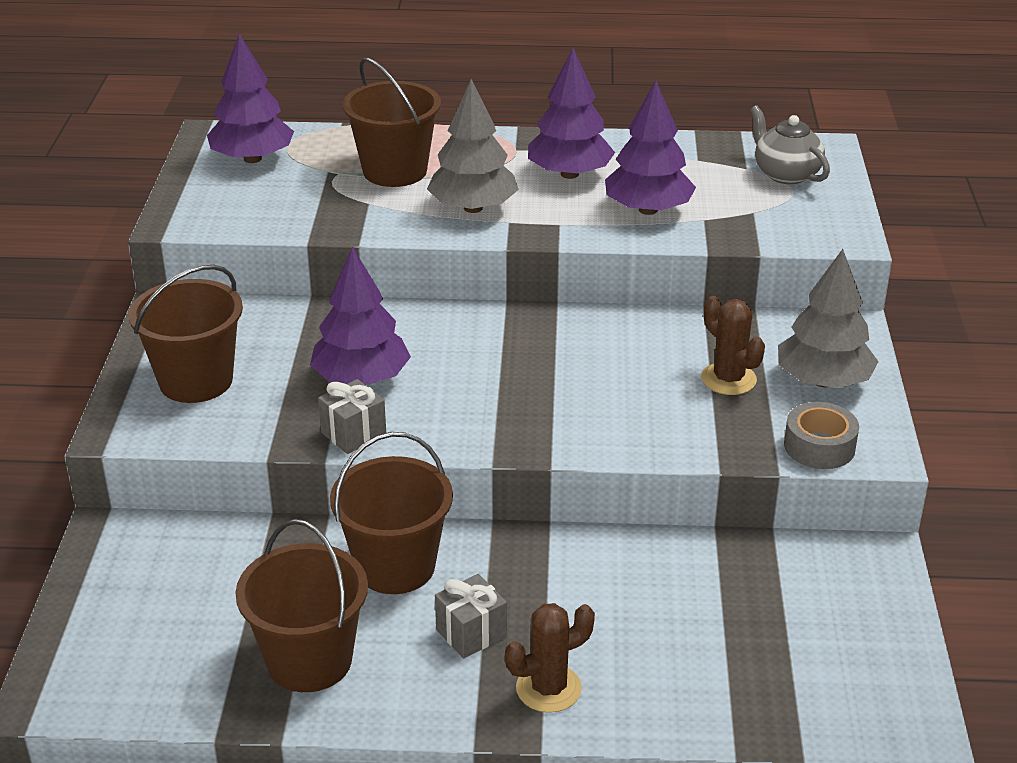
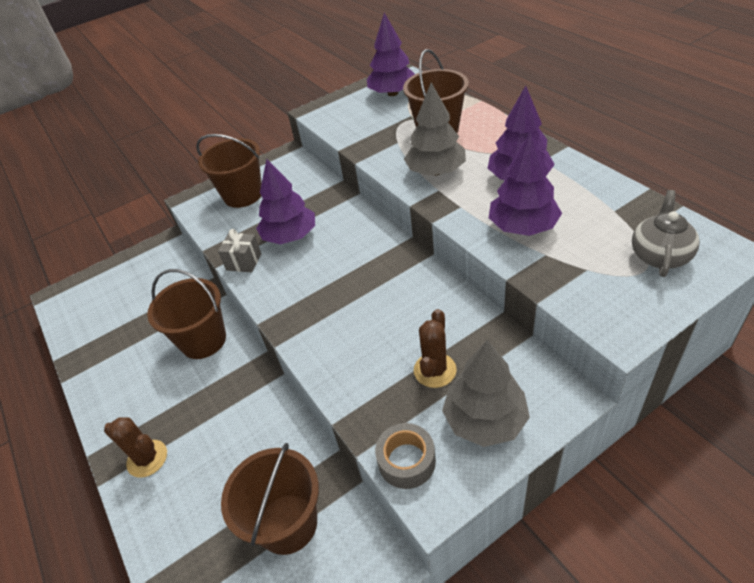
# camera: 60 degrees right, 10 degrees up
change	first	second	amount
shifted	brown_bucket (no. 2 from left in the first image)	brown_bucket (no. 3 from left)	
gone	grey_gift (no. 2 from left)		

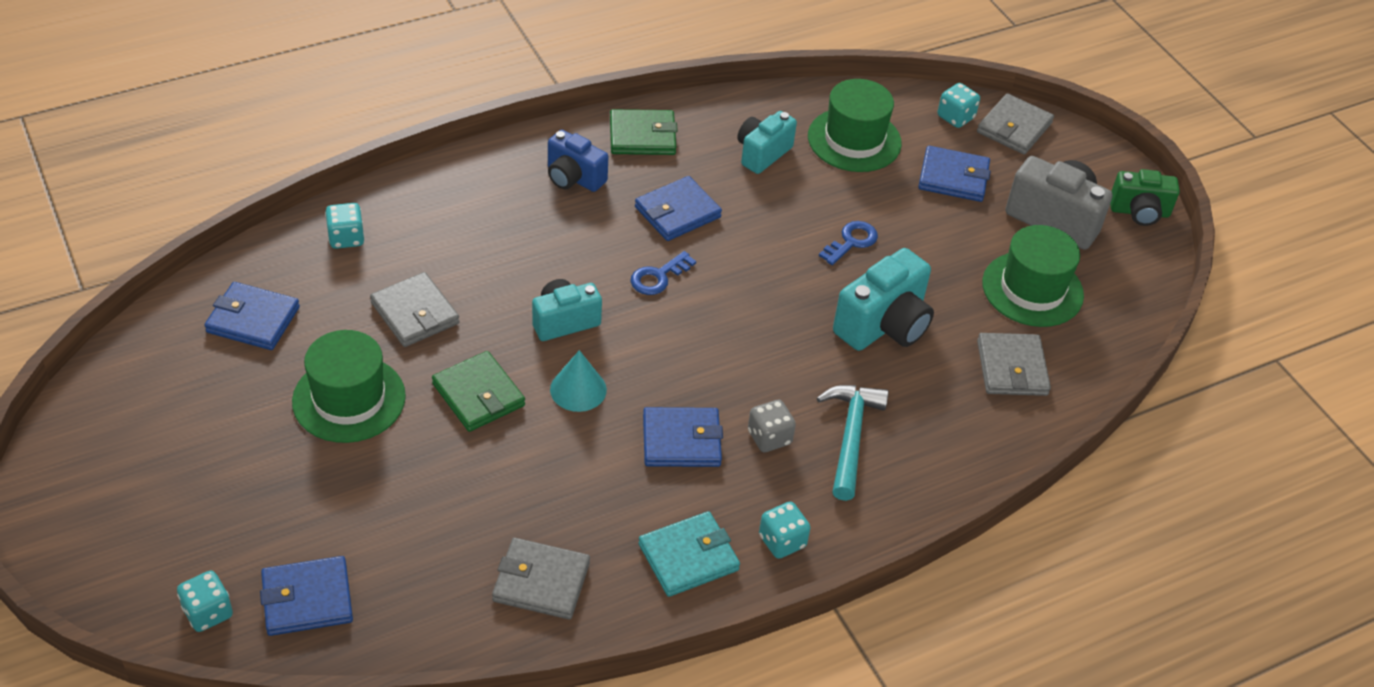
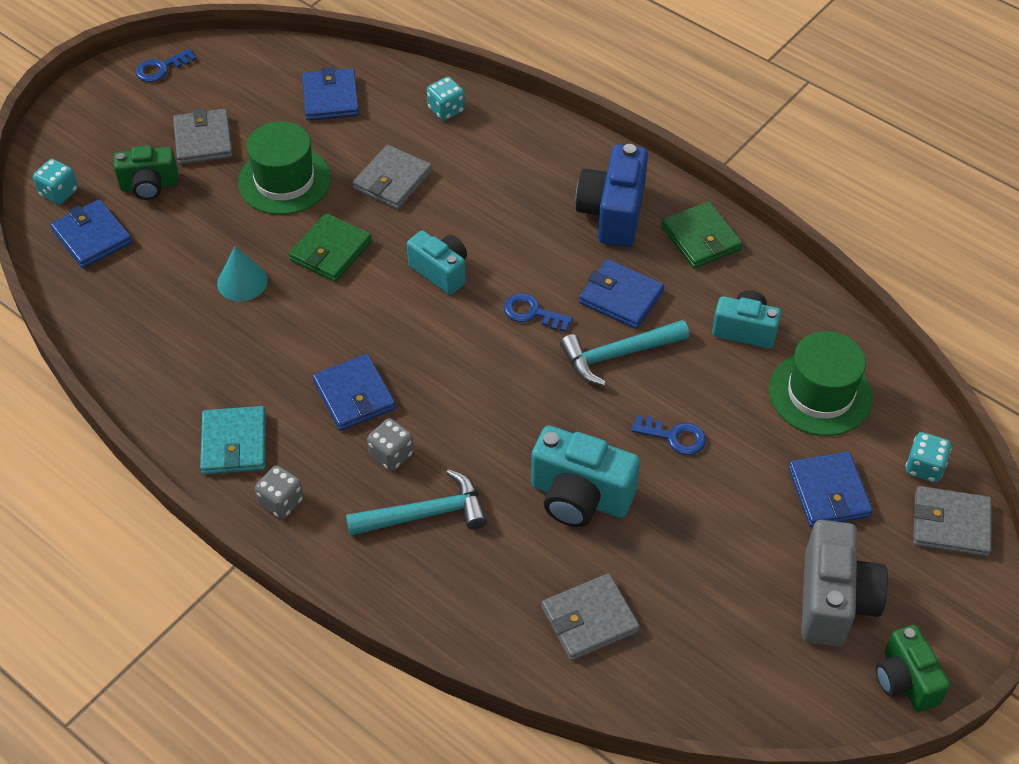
# camera: 70 degrees right, 5 degrees up
change	first	second	amount
shifted	grey_wallet (no. 2 from left in the first image)	grey_wallet (no. 1 from left)	
scaled	blue_camera		x1.52
shifted	turquoise_cone		
rotated	turquoise_wallet		45 degrees clockwise
repainted	turquoise_dice (no. 3 from left)	grey_dice (no. 1 from left)	
gone	green_hat (no. 3 from left)		
new		green_camera (no. 1 from left)	
new		blue_key (no. 1 from left)	
new		turquoise_hammer (no. 2 from left)	

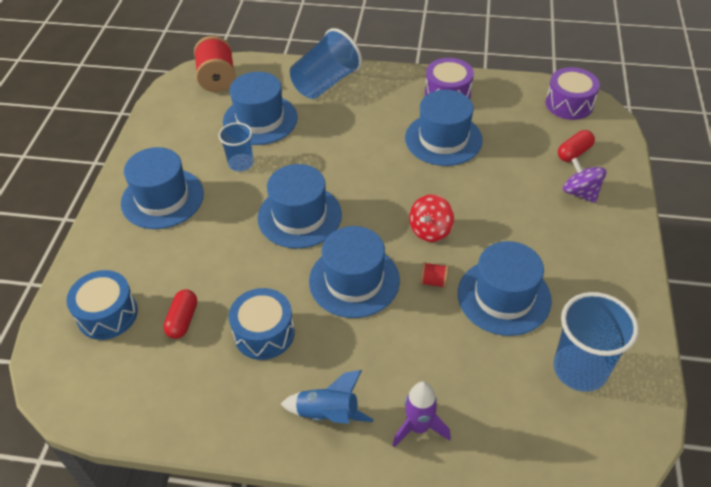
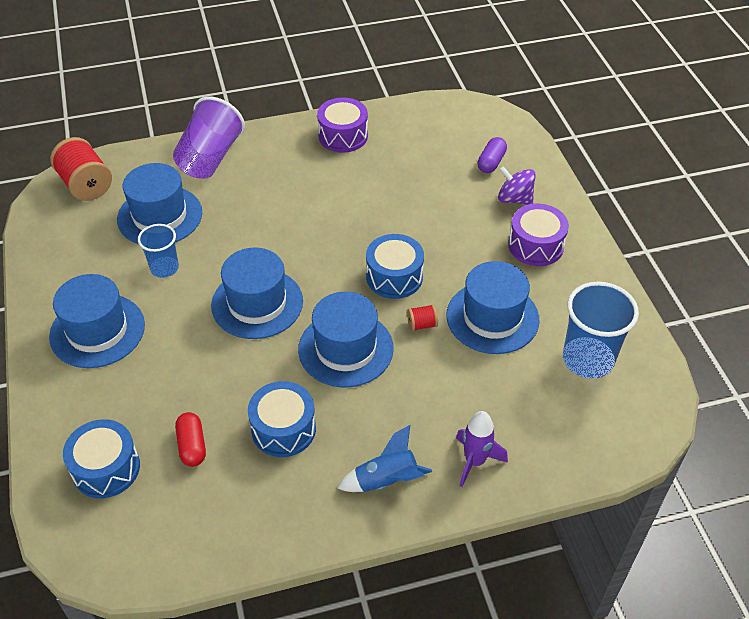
# camera: 25 degrees left, 0 degrees up
change	first	second	amount
repainted	blue_cup (no. 2 from left)	purple_cup	
gone	blue_hat (no. 5 from left)		
swapped	red_spinning_top	blue_drum (no. 3 from left)	
shifted	purple_drum (no. 2 from left)		
repainted	red_capsule (no. 2 from left)	purple_capsule	

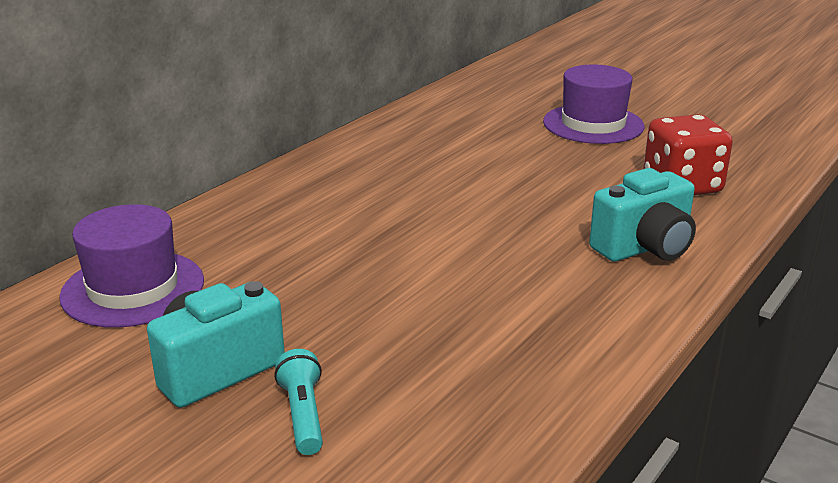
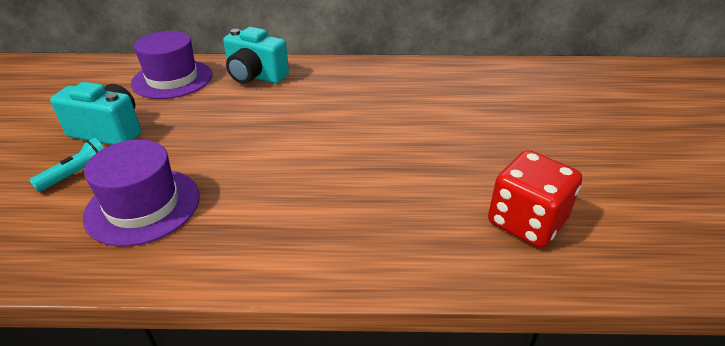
# camera: 55 degrees right, 10 degrees up
change	first	second	amount
shifted	purple_hat (no. 2 from left in the first image)	purple_hat (no. 1 from left)	
shifted	turquoise_camera (no. 2 from left)		

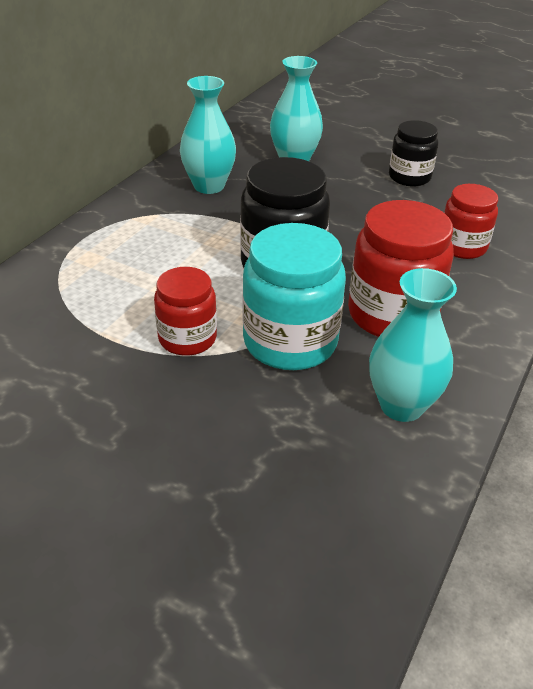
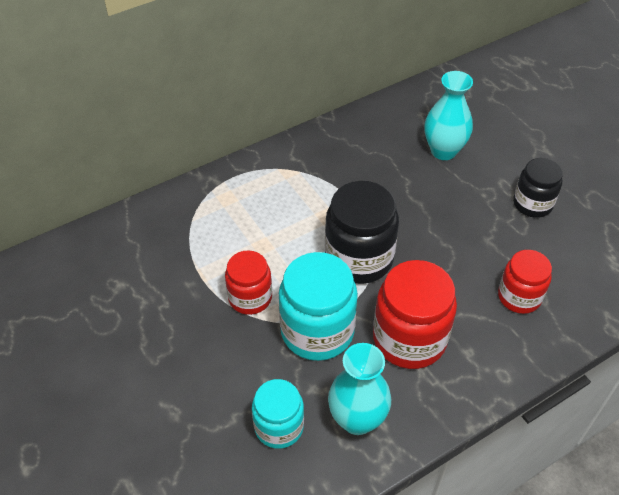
# camera: 30 degrees right, 10 degrees up
change	first	second	amount
gone	turquoise_vase (no. 1 from left)		
new		turquoise_jar (no. 1 from left)	

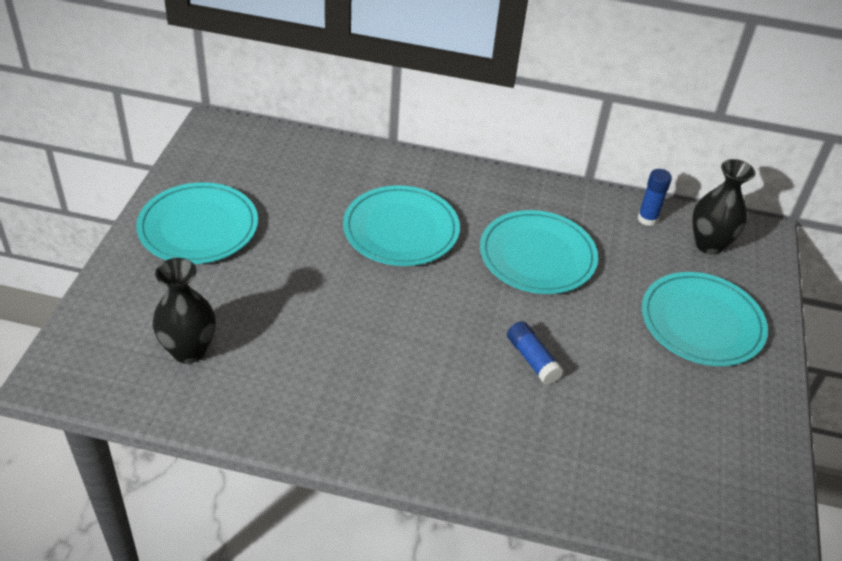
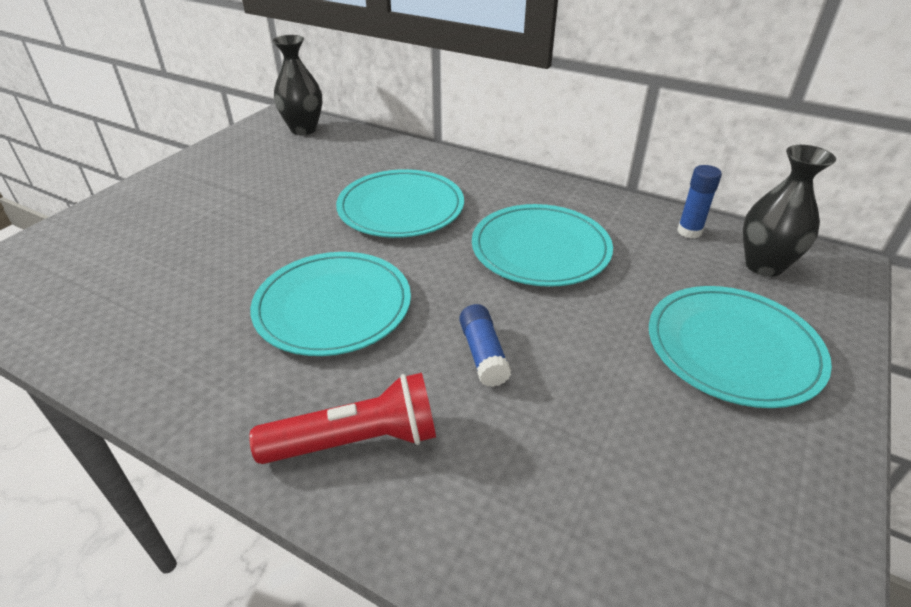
# camera: 20 degrees right, 5 degrees down
change	first	second	amount
shifted	turquoise_plate (no. 1 from left)		
shifted	black_vase (no. 1 from left)		
new		red_flashlight	

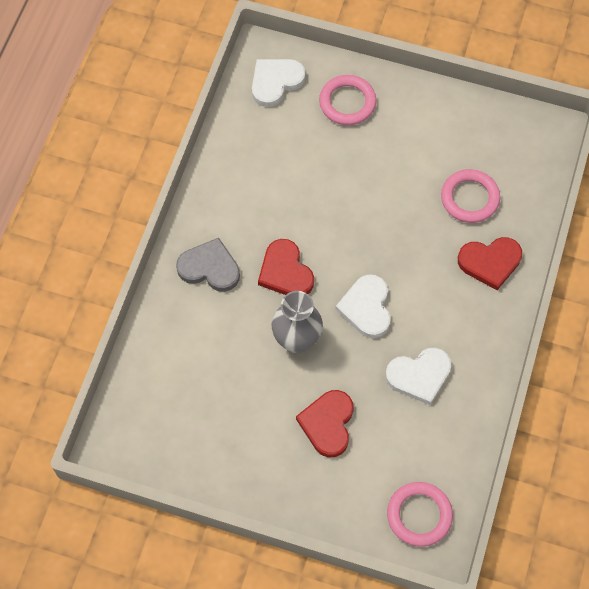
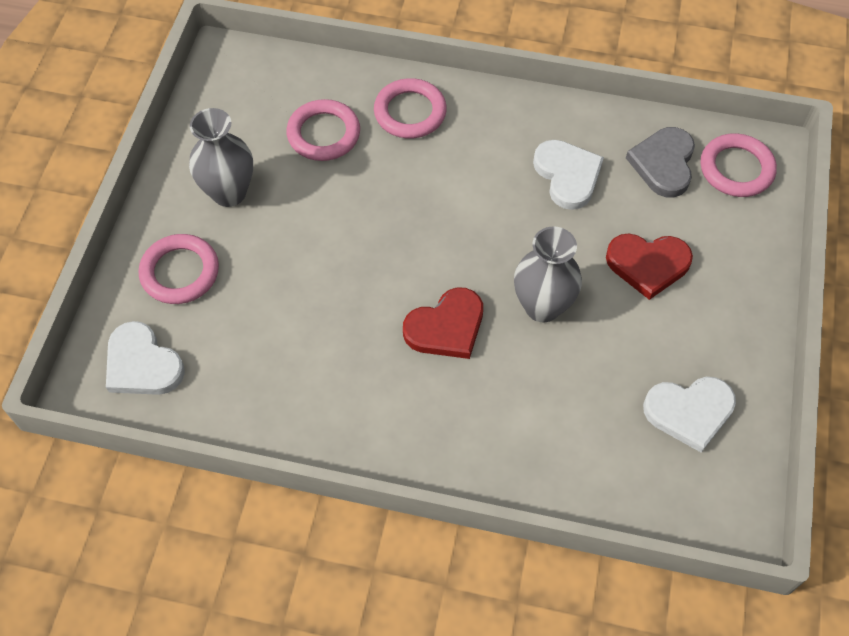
# camera: 95 degrees left, 5 degrees down
change	first	second	amount
shifted	grey_heart		
shifted	white_heart (no. 2 from left in the first image)	white_heart (no. 3 from left)	
swapped	red_heart (no. 3 from left)	pink_ring (no. 3 from left)	
new		grey_vase (no. 1 from left)	

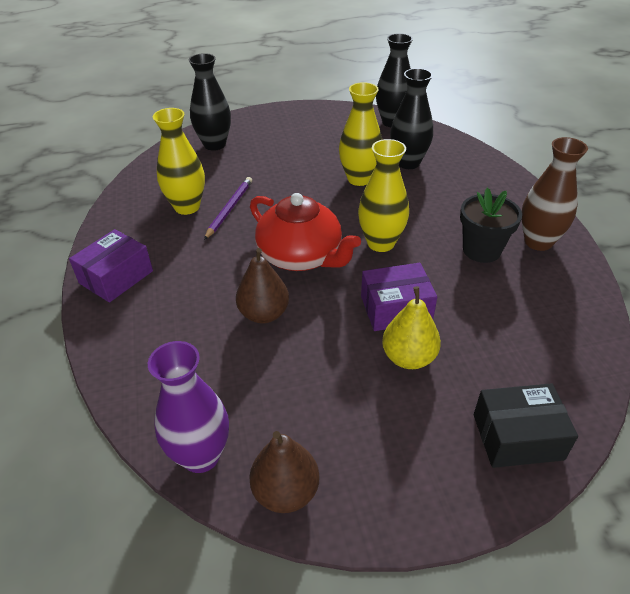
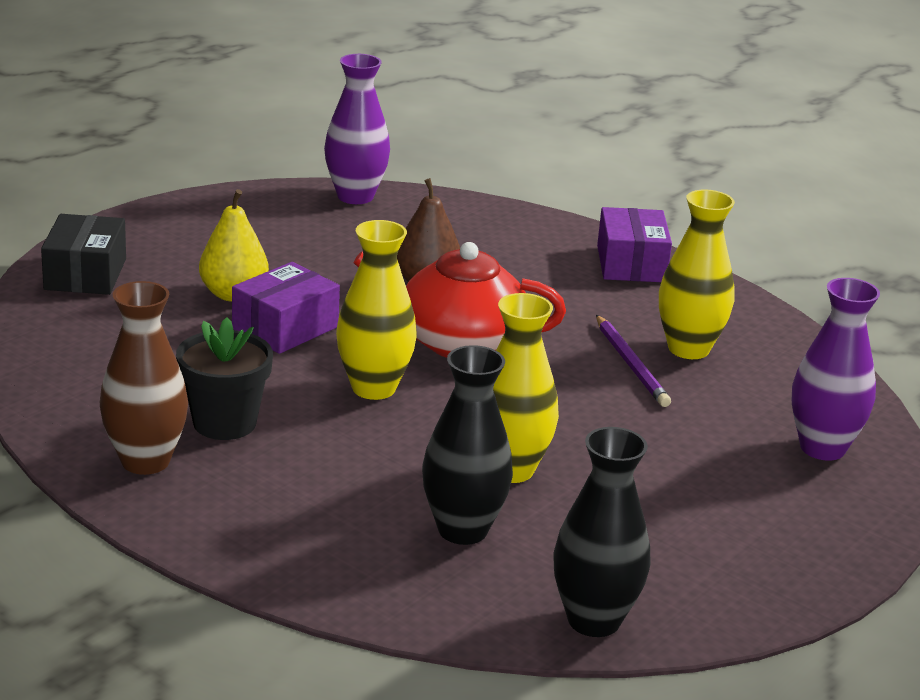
# camera: 140 degrees right, 15 degrees down
change	first	second	amount
repainted	black_vase (no. 1 from left)	purple_vase (no. 2 from left)	
gone	brown_pear (no. 2 from left)		
rotated	black_box		45 degrees counterclockwise

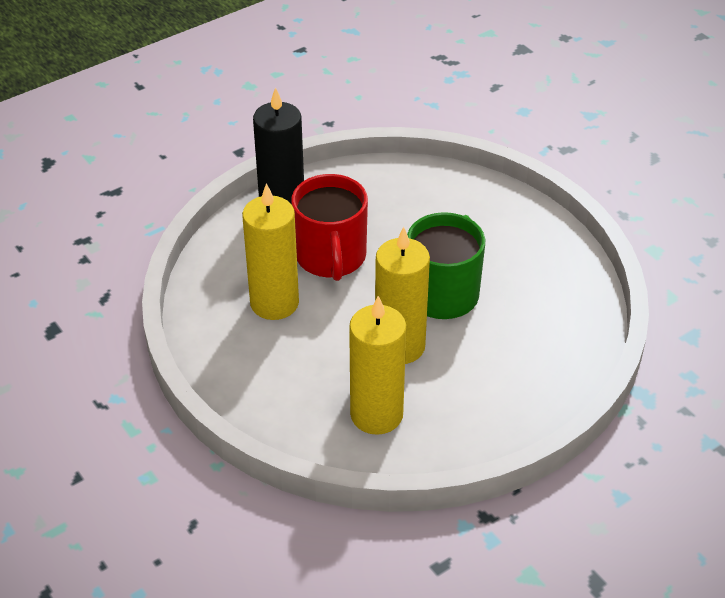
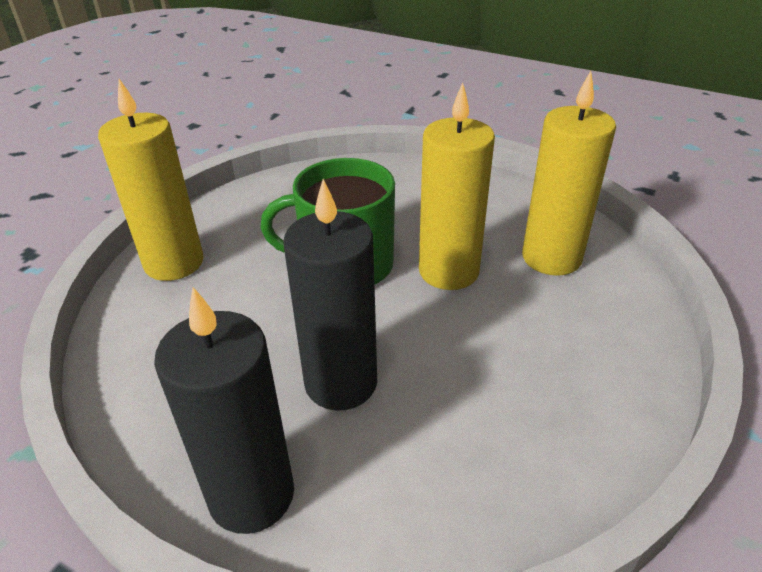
# camera: 115 degrees left, 5 degrees down
change	first	second	amount
shifted	yellow_candle (no. 1 from left)		
swapped	red_mug	black_candle (no. 2 from left)	

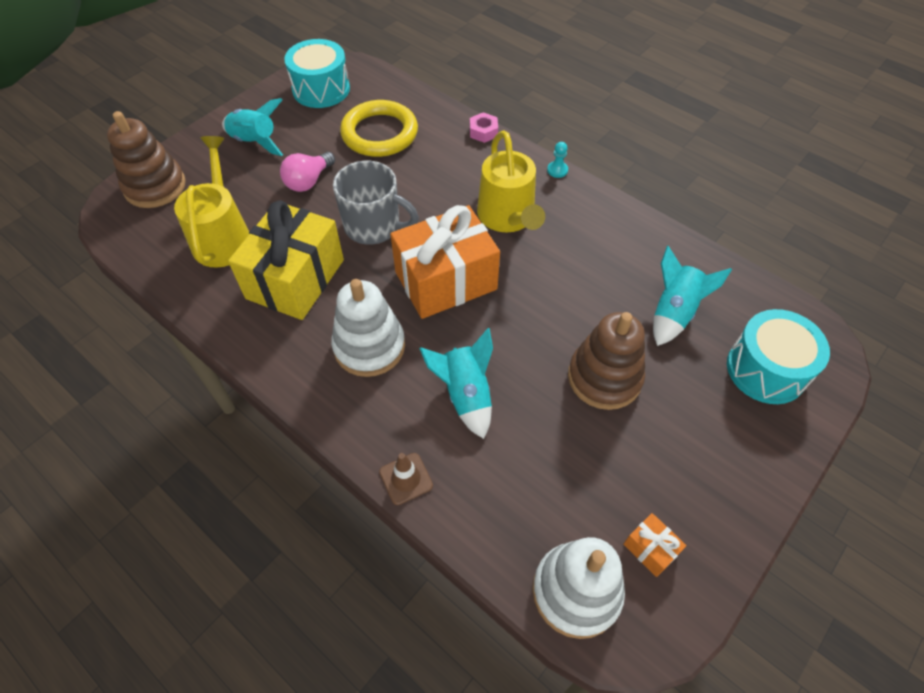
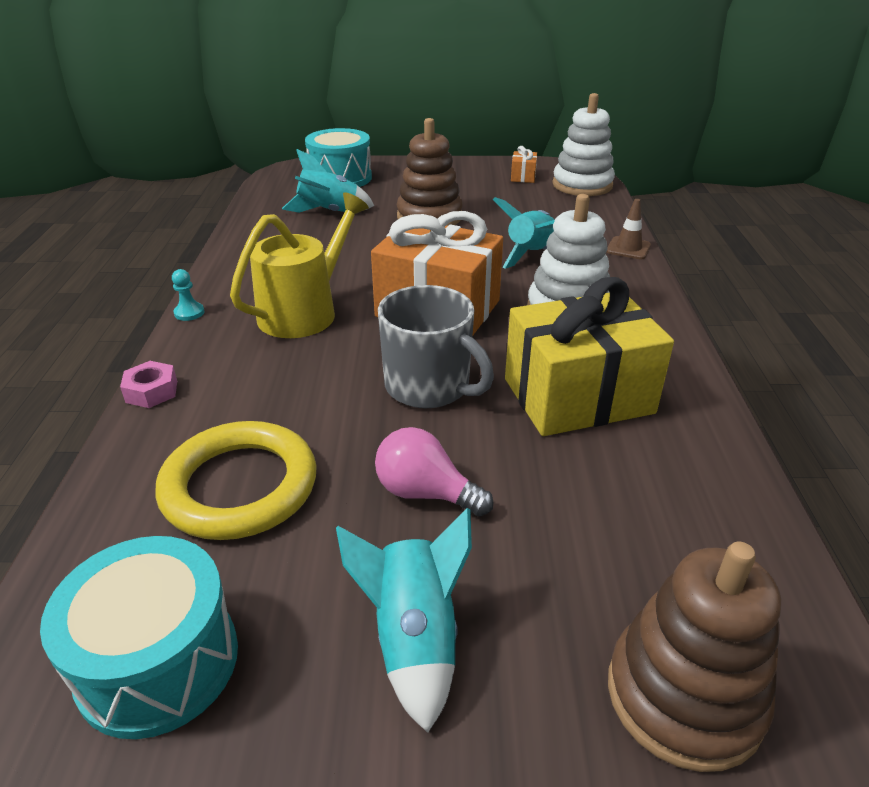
# camera: 130 degrees left, 20 degrees down
change	first	second	amount
gone	yellow_watering_can (no. 1 from left)		
rotated	pink_light_bulb		150 degrees counterclockwise
rotated	grey_mug		150 degrees clockwise

